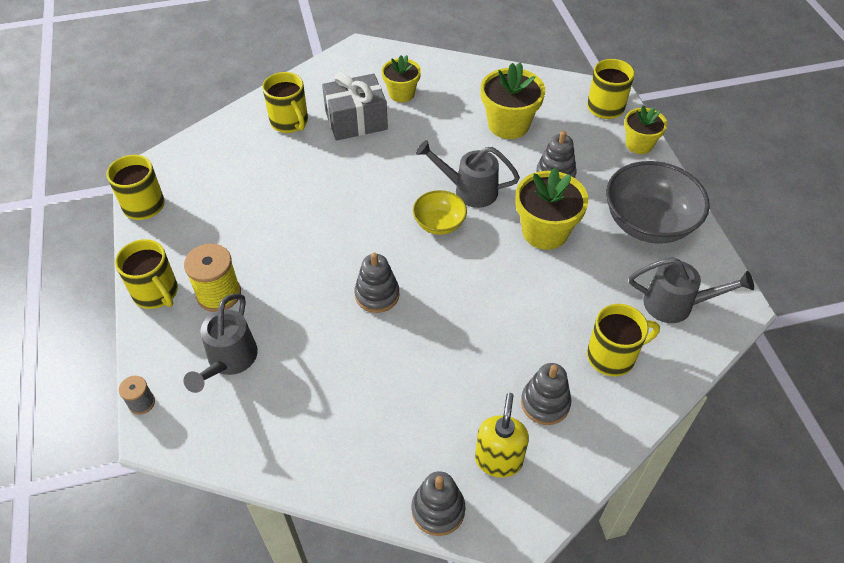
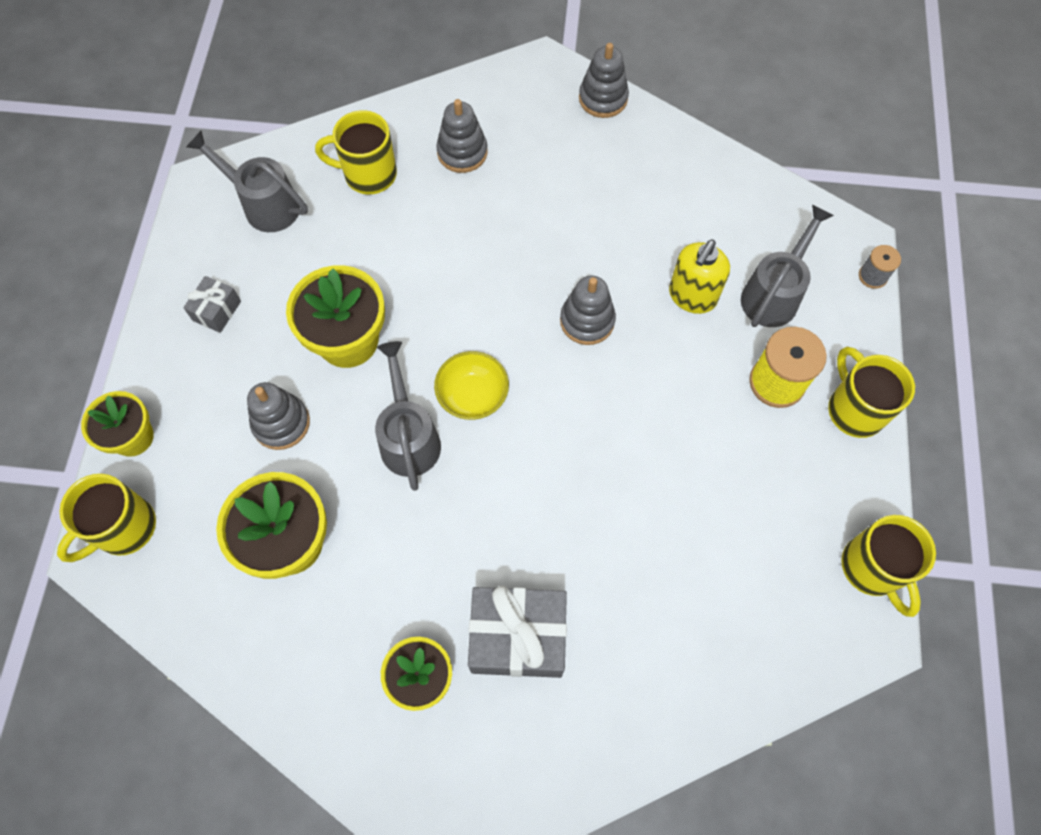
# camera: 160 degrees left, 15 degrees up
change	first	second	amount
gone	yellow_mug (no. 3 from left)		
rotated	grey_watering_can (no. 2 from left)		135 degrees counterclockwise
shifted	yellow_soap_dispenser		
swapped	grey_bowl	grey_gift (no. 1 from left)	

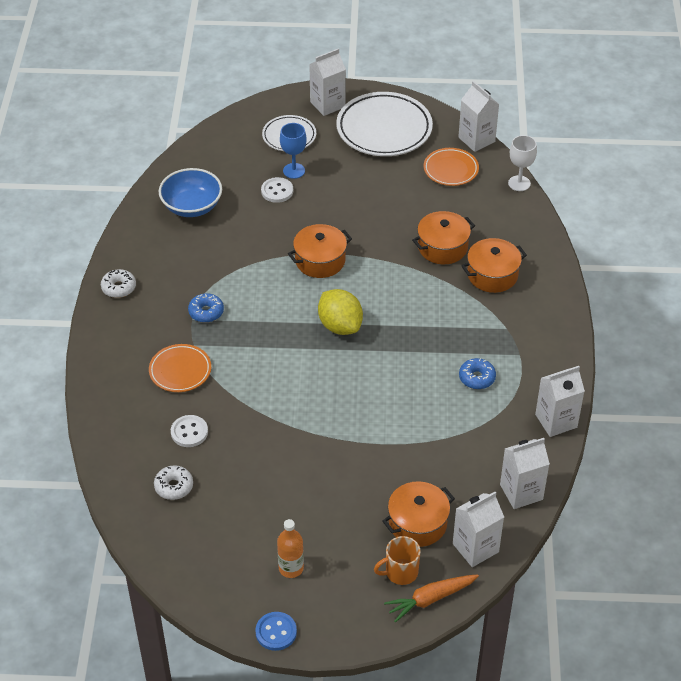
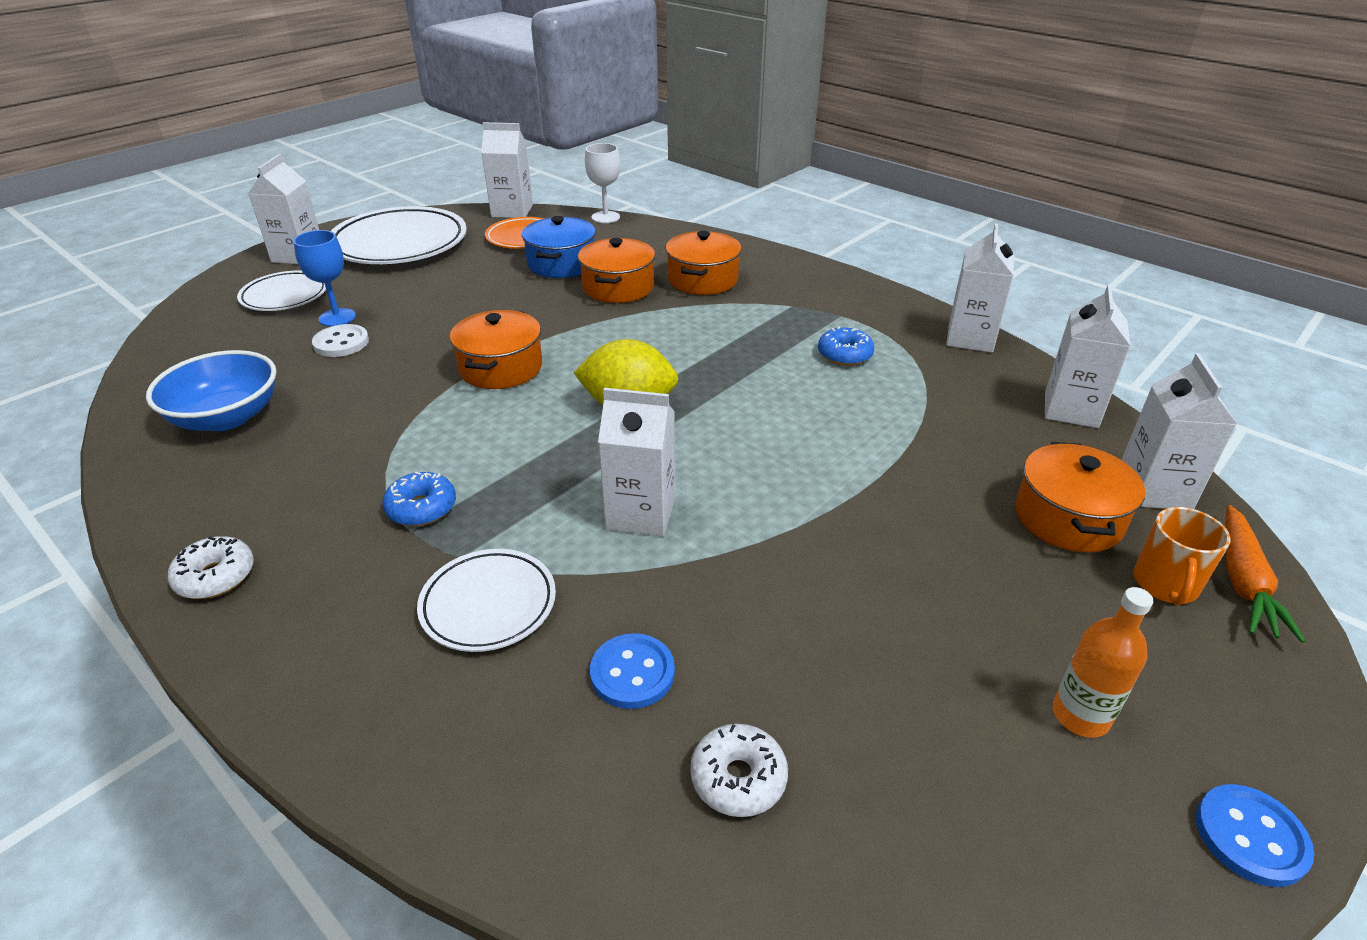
# camera: 50 degrees left, 10 degrees down
change	first	second	amount
repainted	orange_plate (no. 1 from left)	white_plate (no. 3 from left)	
repainted	white_button (no. 1 from left)	blue_button (no. 1 from left)	
new		blue_pot	
new		white_carton (no. 3 from left)	

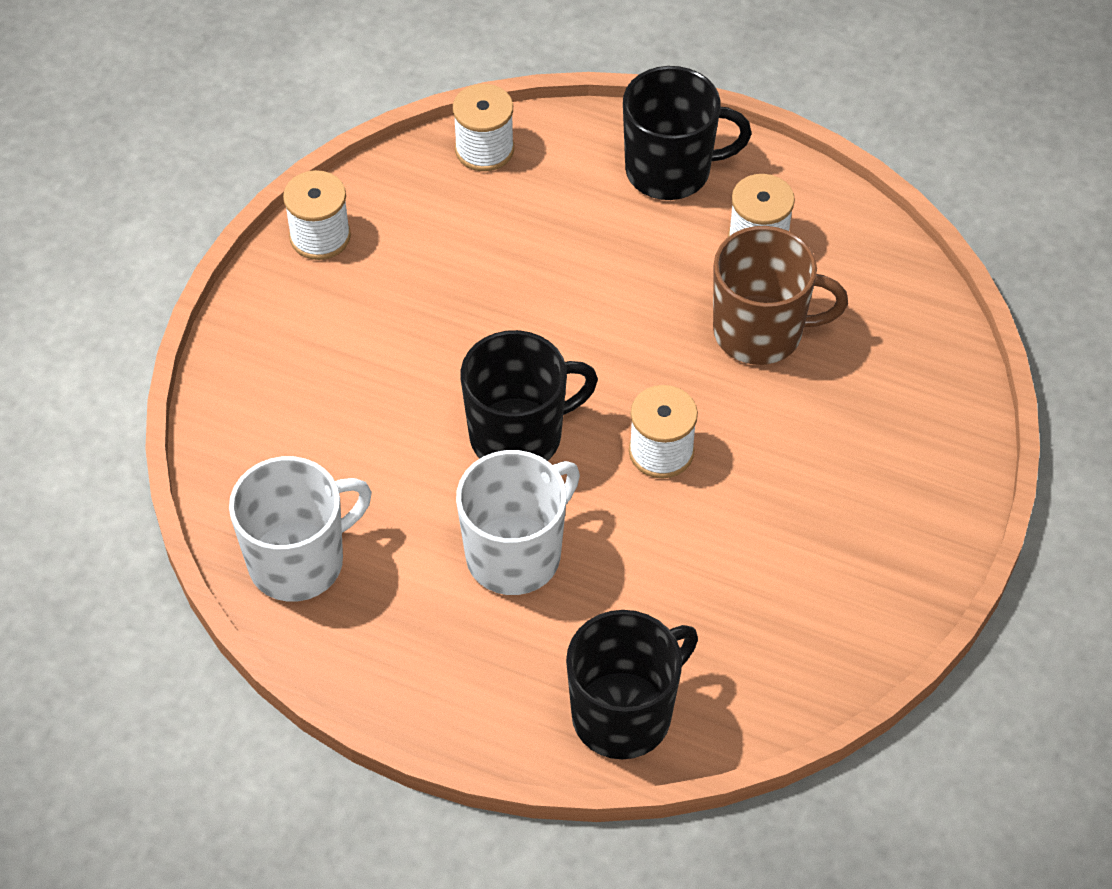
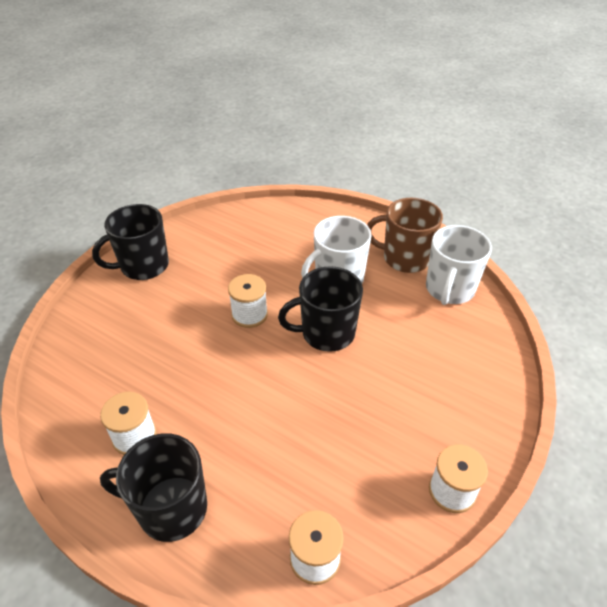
# camera: 170 degrees left, 10 degrees down
change	first	second	amount
rotated	white_mug (no. 1 from left in the first image)	white_mug (no. 2 from left)	45 degrees counterclockwise
shifted	black_mug (no. 2 from left in the first image)	black_mug (no. 1 from left)	
shifted	brown_mug		

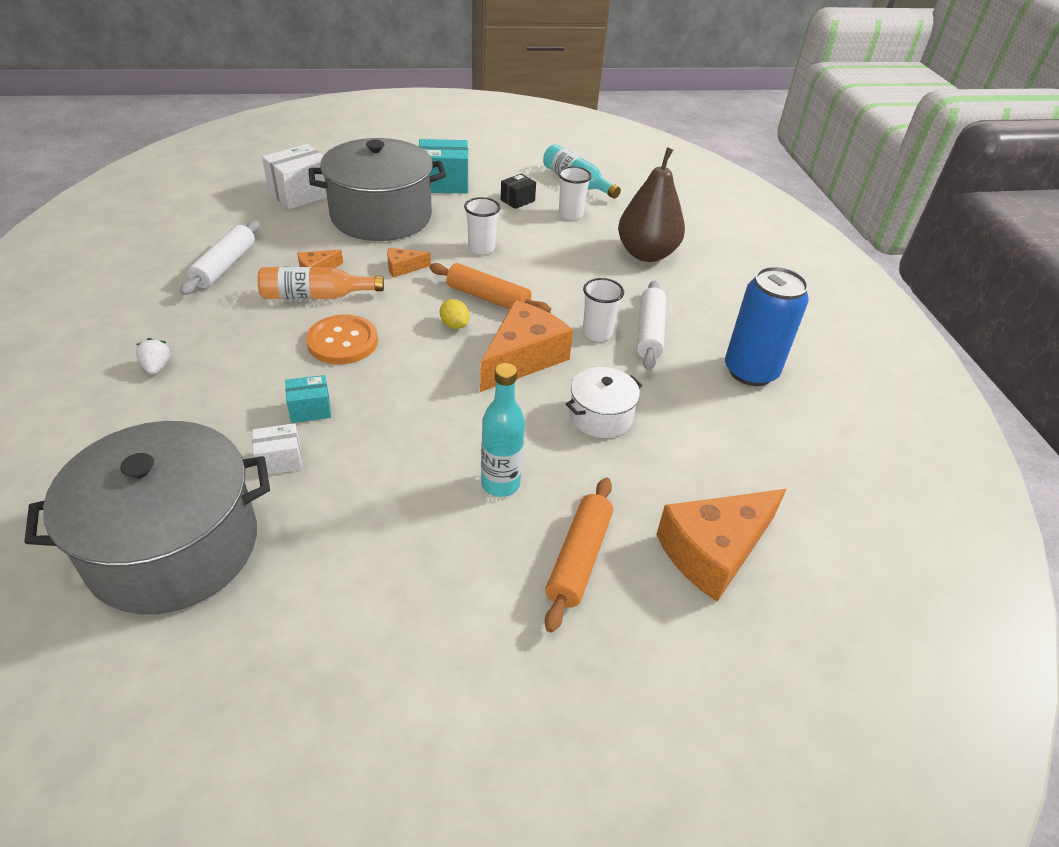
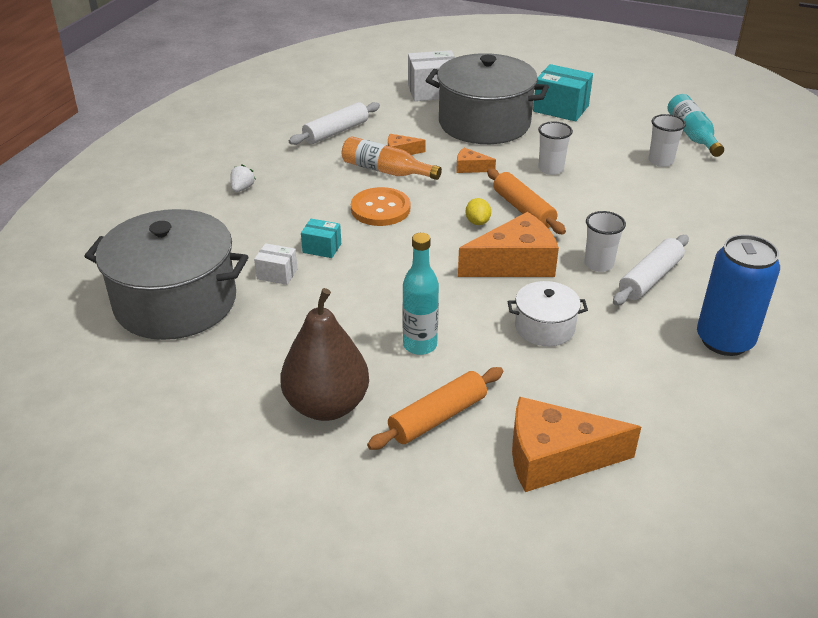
# camera: 35 degrees right, 5 degrees down
change	first	second	amount
gone	black_box		
shifted	brown_pear		

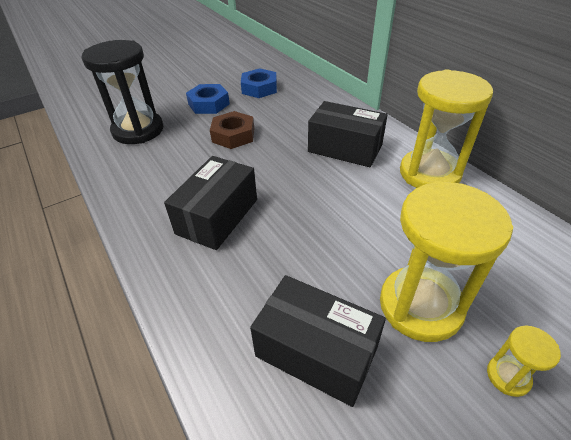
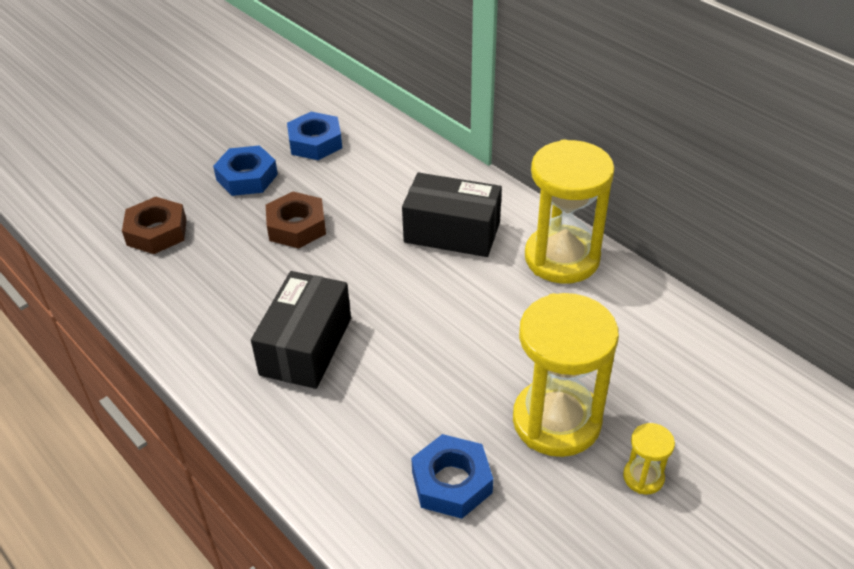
# camera: 10 degrees left, 0 degrees up
change	first	second	amount
swapped	black_hourglass	brown_nut (no. 1 from left)	
swapped	black_box (no. 2 from left)	blue_nut (no. 3 from left)	

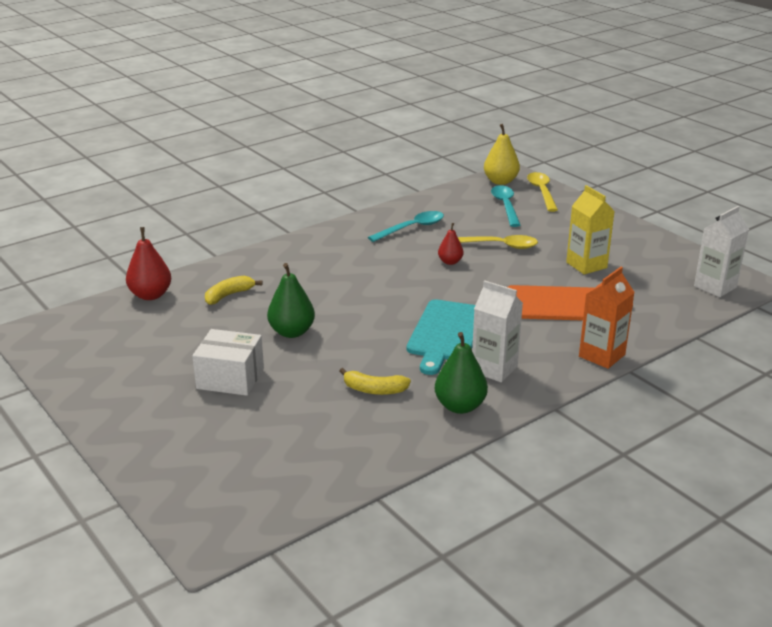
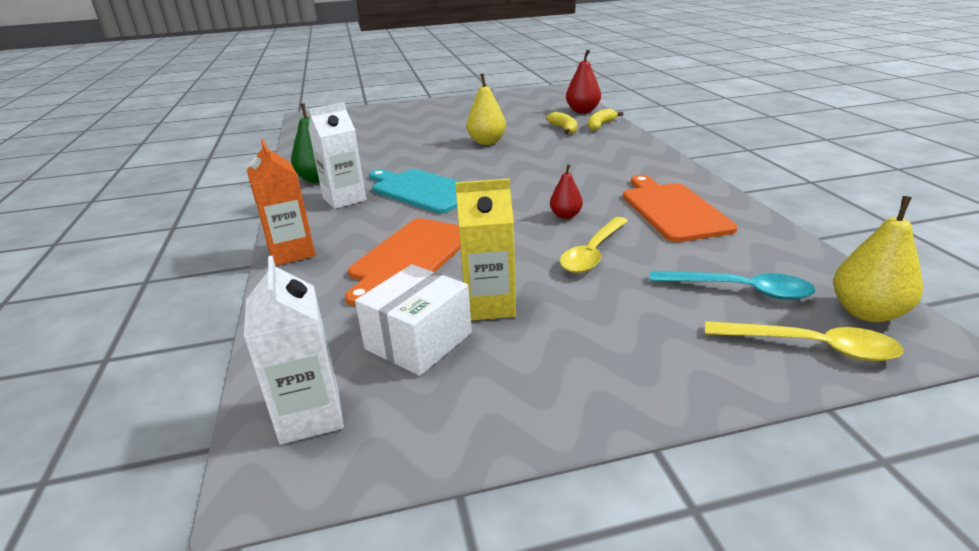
# camera: 115 degrees right, 0 degrees up
change	first	second	amount
shifted	white_box		
repainted	green_pear (no. 1 from left)	yellow_pear (no. 1 from left)	
shifted	yellow_banana (no. 2 from left)		
swapped	turquoise_spoon (no. 1 from left)	orange_cutting_board (no. 2 from left)	

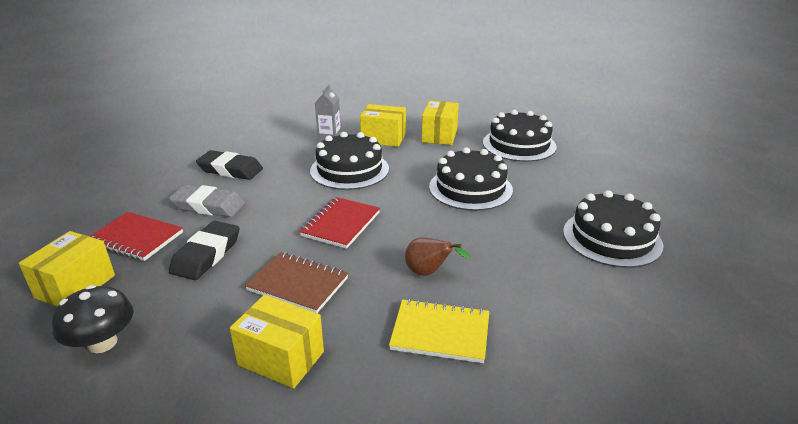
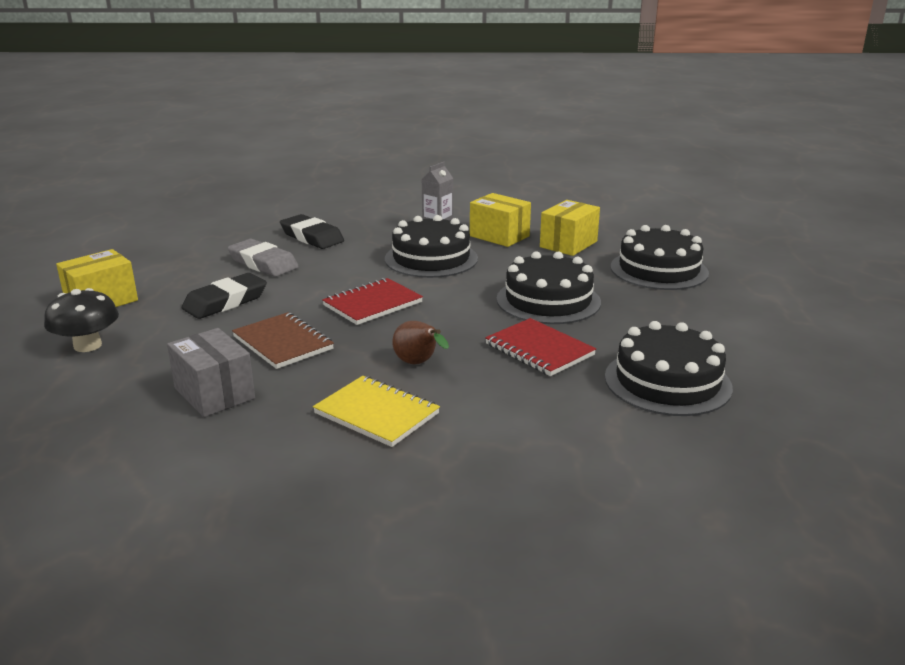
# camera: 25 degrees right, 5 degrees down
change	first	second	amount
shifted	red_notebook (no. 1 from left in the first image)	red_notebook (no. 2 from left)	
repainted	yellow_box (no. 2 from left)	grey_box	

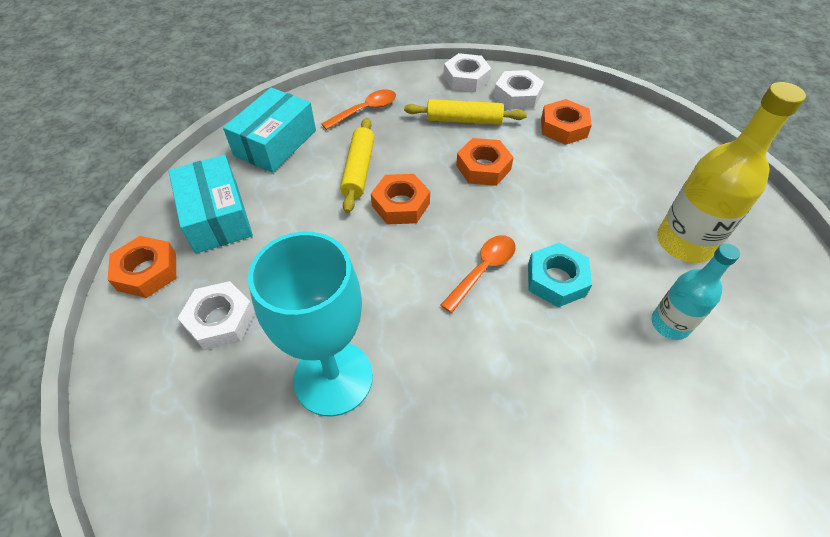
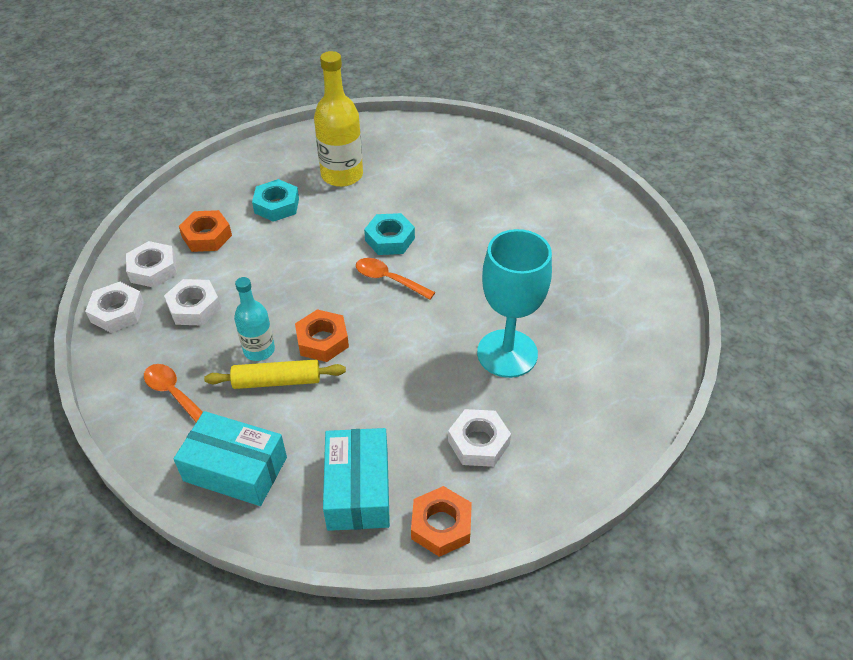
# camera: 100 degrees left, 5 degrees down
change	first	second	amount
rotated	turquoise_box (no. 1 from left in the first image)	turquoise_box (no. 2 from left)	60 degrees counterclockwise
swapped	yellow_rolling_pin (no. 2 from left)	white_nut (no. 3 from left)	
gone	orange_nut (no. 3 from left)		
shifted	turquoise_bottle		
new		turquoise_nut (no. 1 from left)	

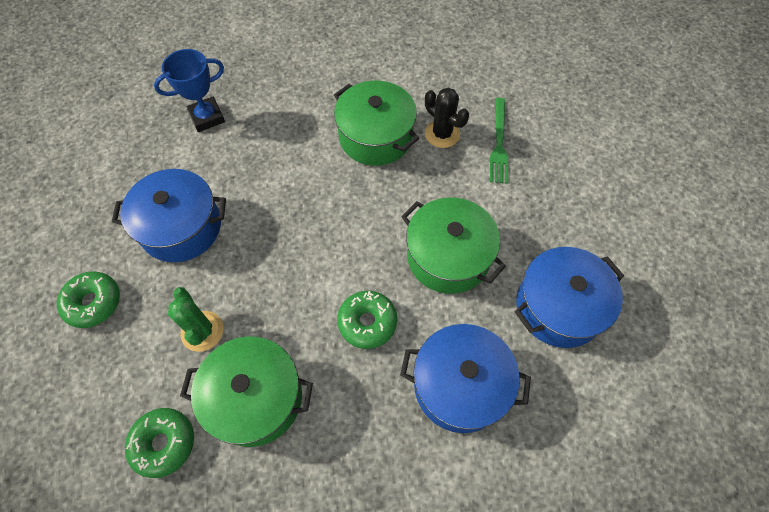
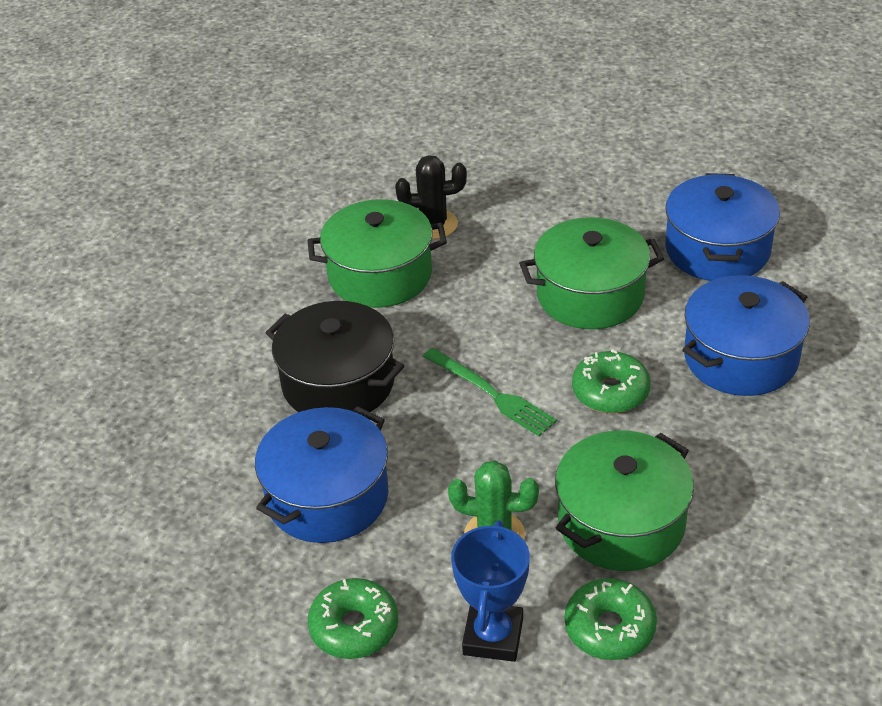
# camera: 50 degrees left, 20 degrees down
change	first	second	amount
shifted	blue_trophy		
shifted	green_fork		
new		black_pot	

